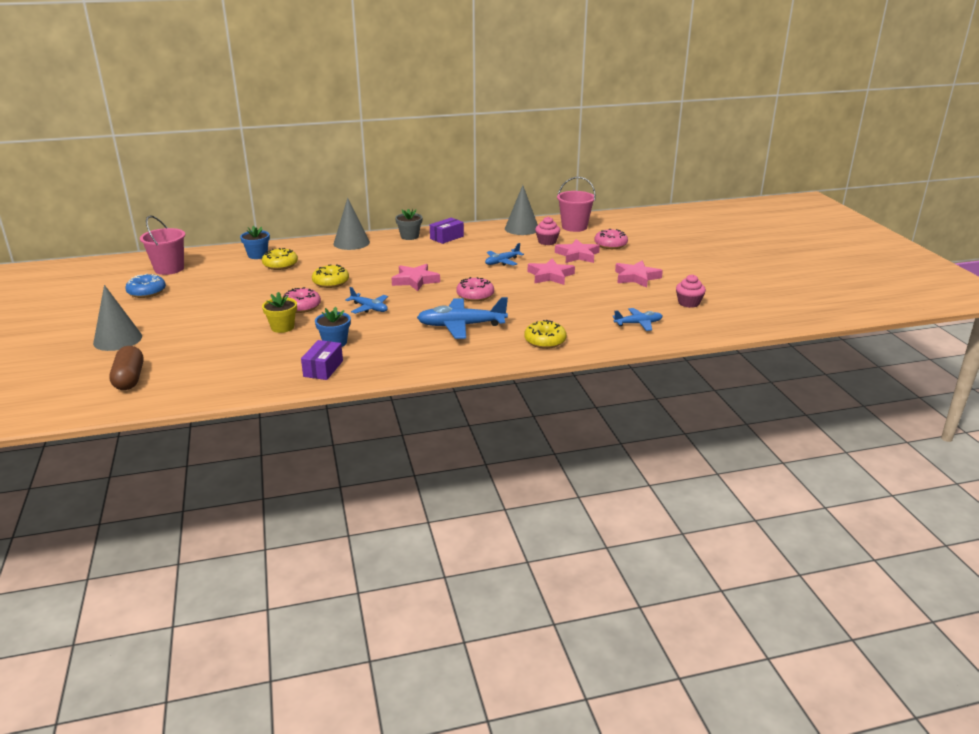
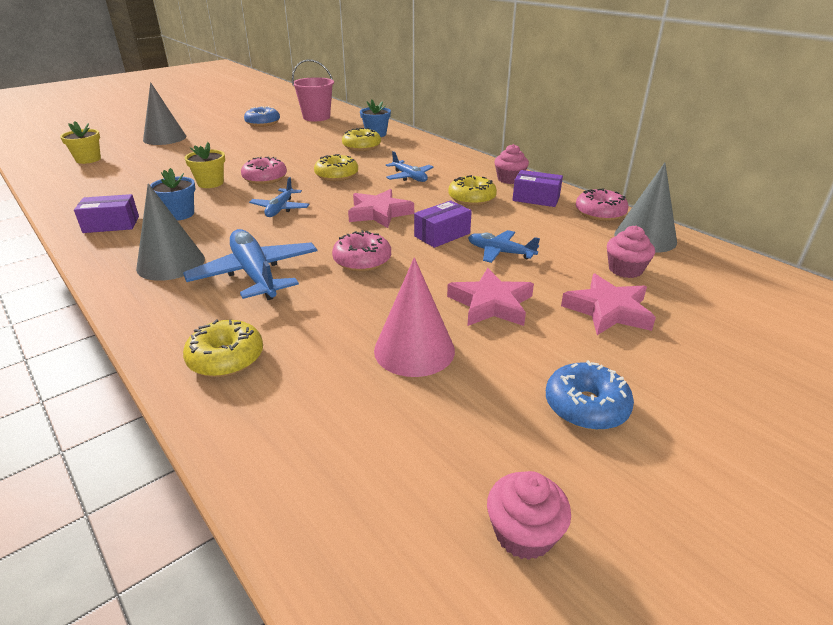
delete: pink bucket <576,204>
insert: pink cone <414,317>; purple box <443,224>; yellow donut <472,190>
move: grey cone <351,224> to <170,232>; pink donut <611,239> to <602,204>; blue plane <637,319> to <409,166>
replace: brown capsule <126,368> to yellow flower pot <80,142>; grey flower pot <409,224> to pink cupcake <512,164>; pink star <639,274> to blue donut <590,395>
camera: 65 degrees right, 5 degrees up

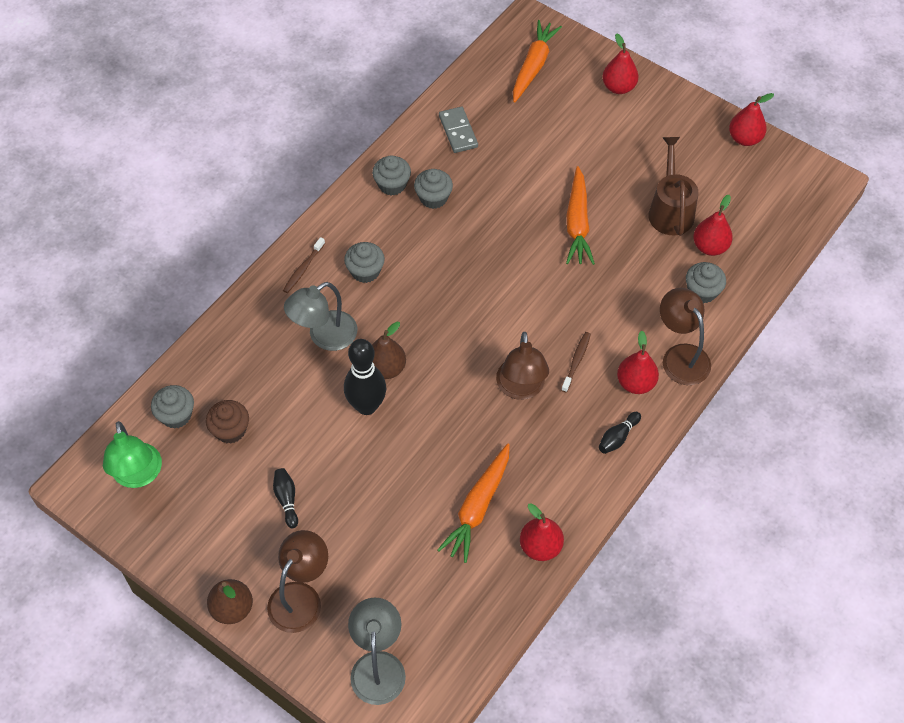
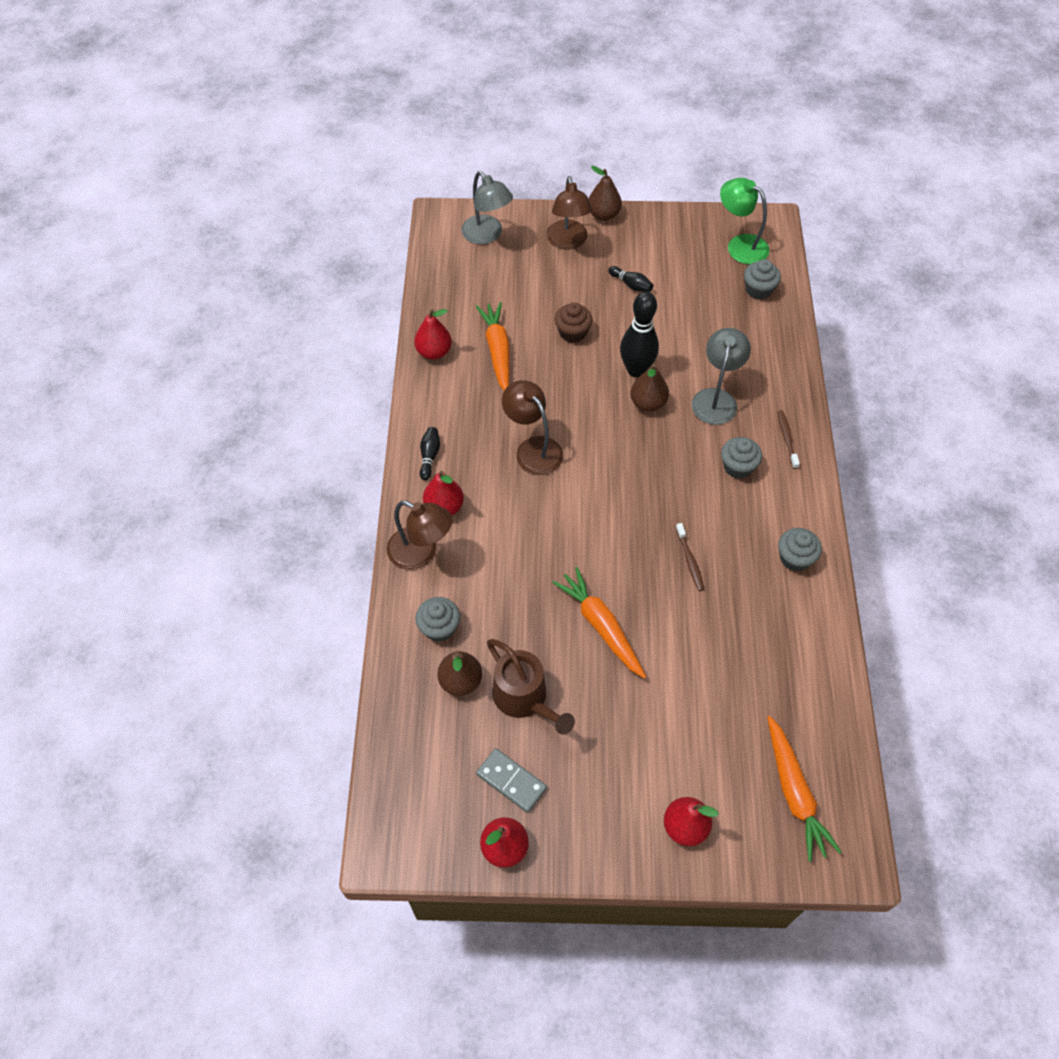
delete: grey cupcake <433,189>
move: brown cupcake <227,422> to <573,322>; grey domino <458,130> to <511,780>; brown toothbrush <576,362> to <690,557>
recolor: red pear <713,225> to brown pear <459,673>
camera: 145 degrees right, 0 degrees up

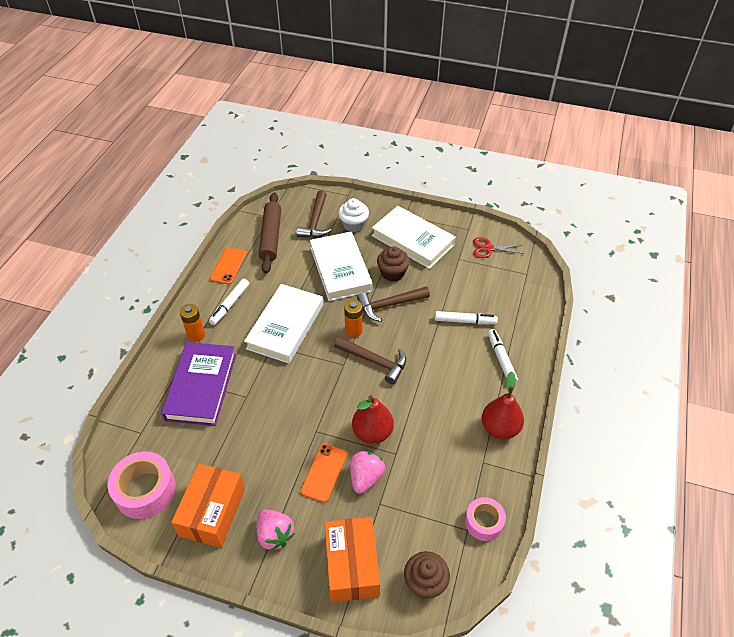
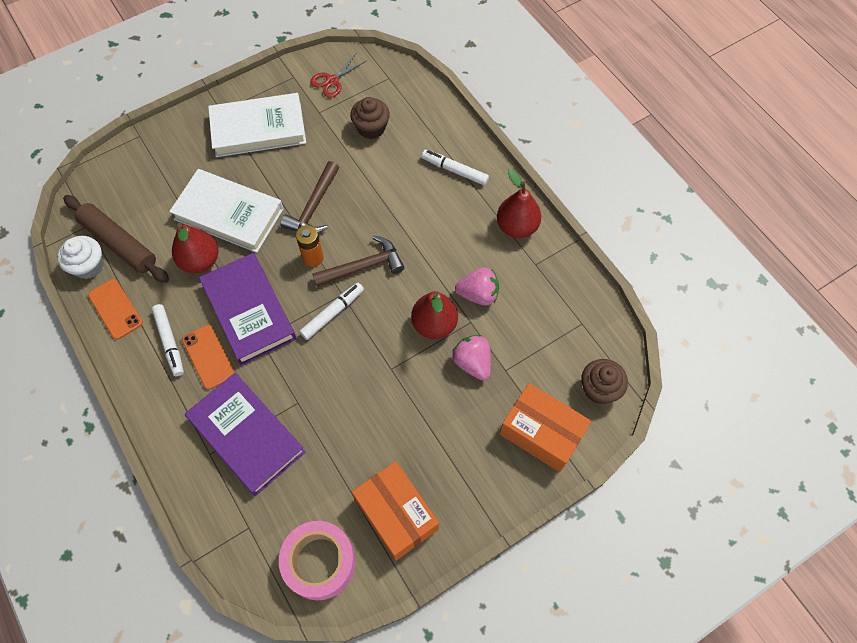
delete: orange battery <192,323>; brown hammer <314,214>; pink tape <485,519>
insert: red pear <195,248>
move: pink strawberry <276,530> to <477,287>; orange phone <324,473> to <208,357>; white cupcake <353,215> to <80,257>; brown cupcake <393,264> to <370,118>; white marker <466,317> to <331,311>
recolor: white book <283,324> to purple book <247,309>
camera: 50 degrees left, 15 degrees up

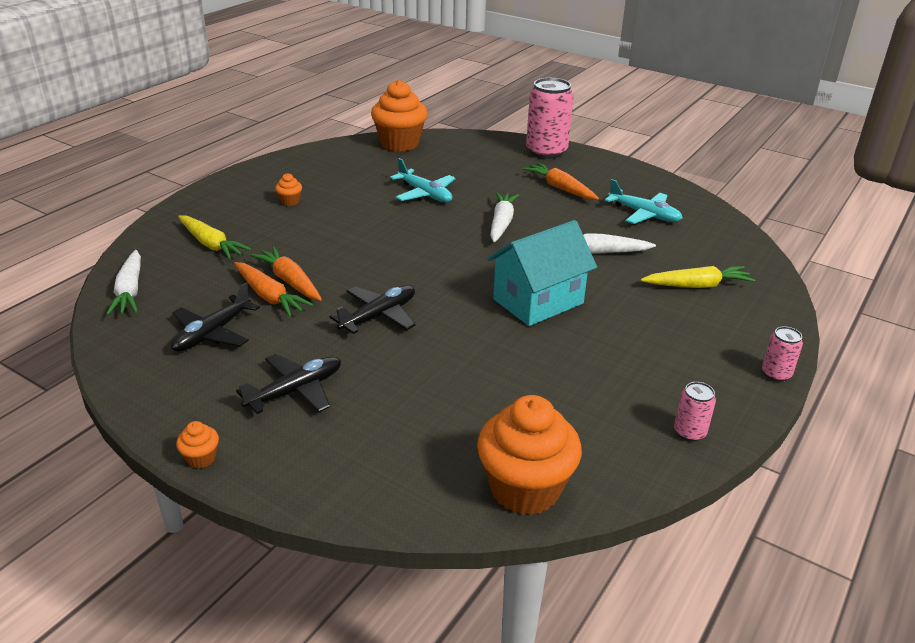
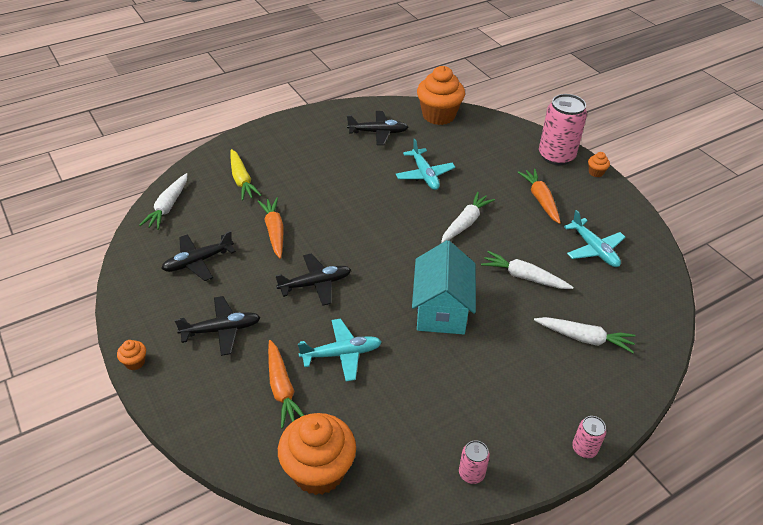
insert: turquoise plane <340,350>; black plane <377,128>
move: orange carrot <273,289> to <286,384>; orange cupcake <288,189> to <599,164>
recolor: yellow carrot <698,277> to white carrot <585,335>
rotate: turquoise house <542,273> = <444,287> 75 degrees counterclockwise
camera: 25 degrees right, 10 degrees up

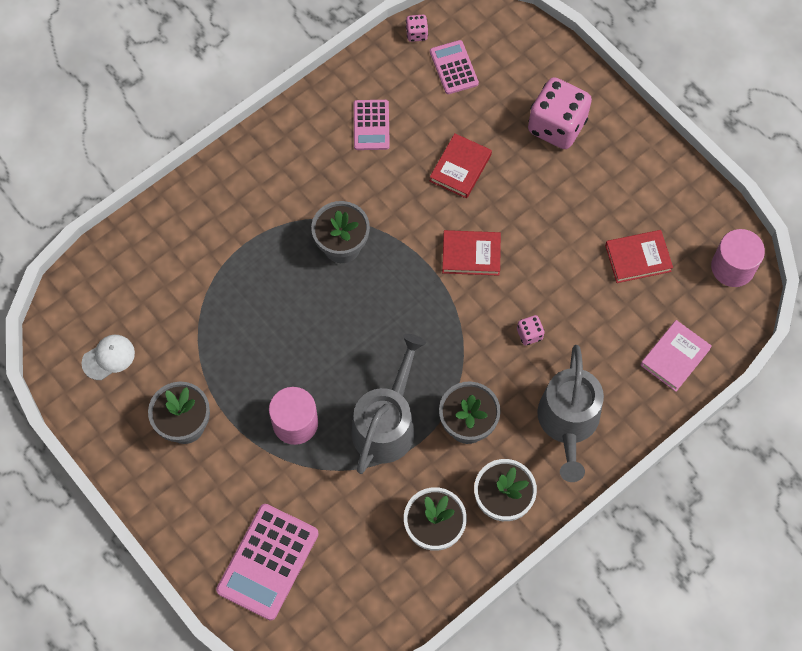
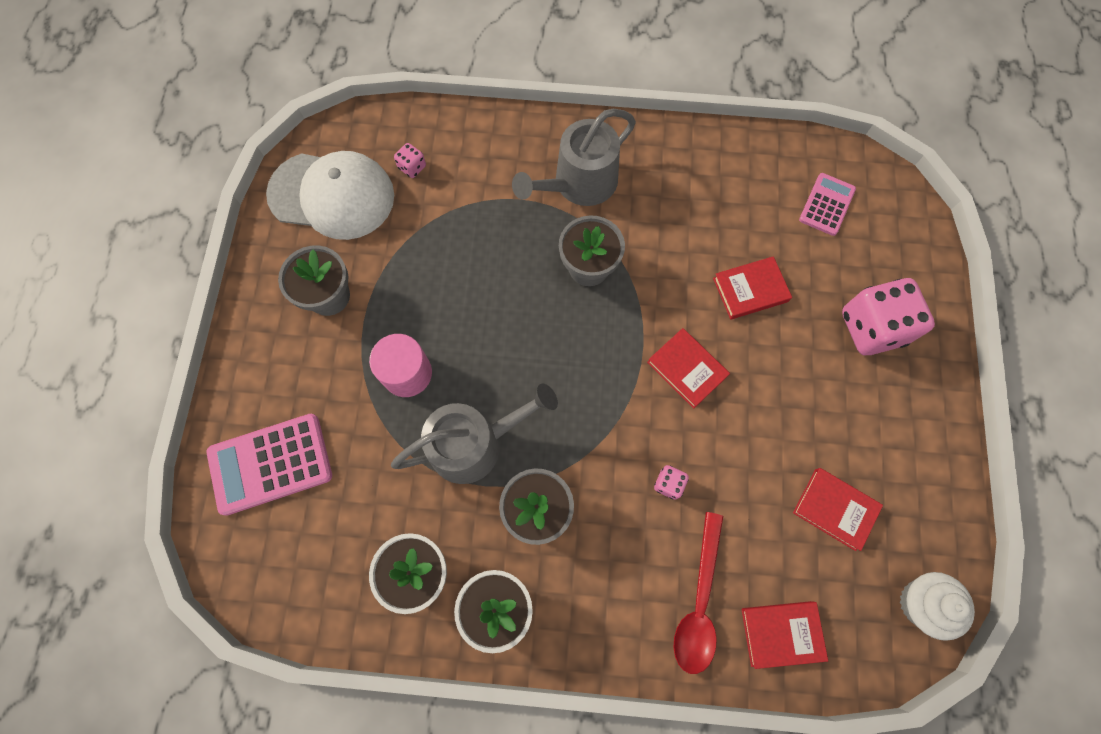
delete: pink calculator <372,125>
insert: red spoon <698,593>
move: pink dice <417,28> to <410,160>; grey watering can <570,413> to <574,157>
replace: pink cylinder <738,258> to white cupcake <937,606>
recolor: pink book <676,356> to red book <785,635>
resize: white cap <108,357> = <330,195> x2.27
camera: 45 degrees right, 5 degrees up

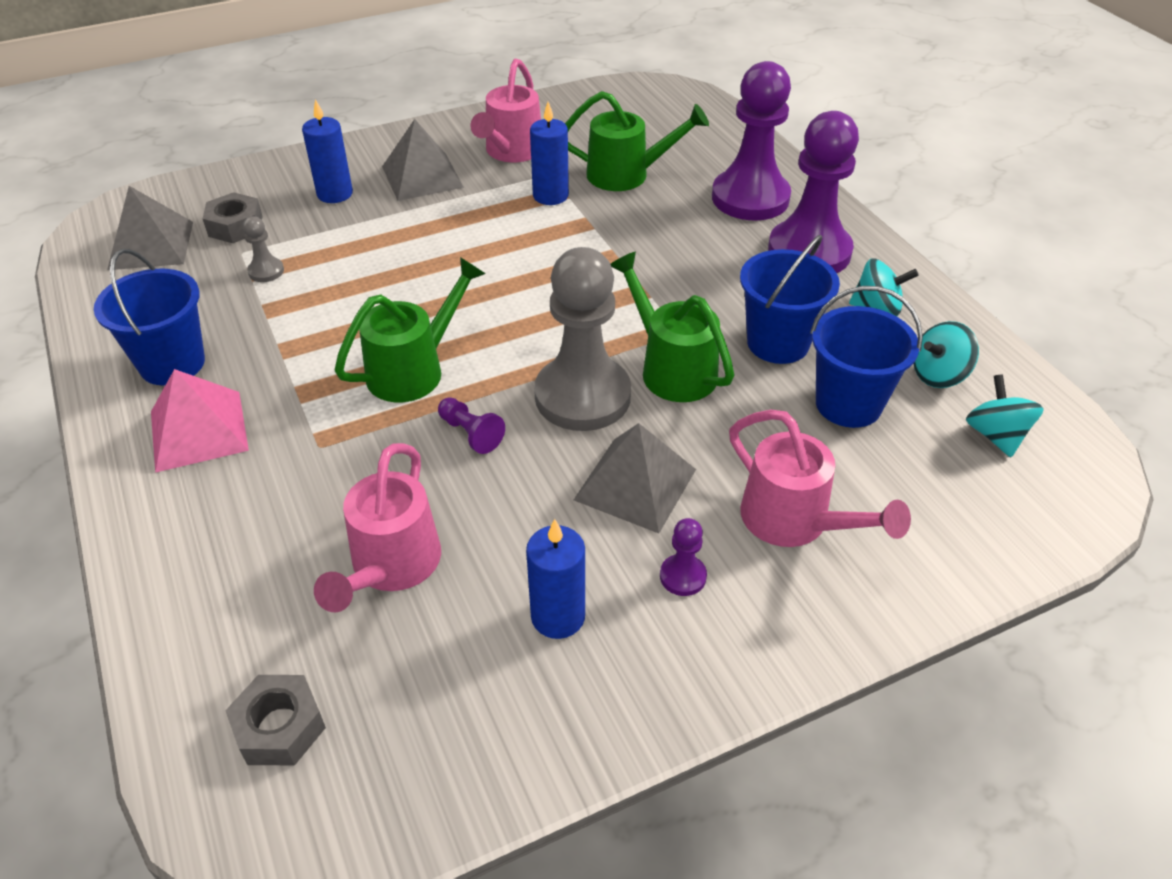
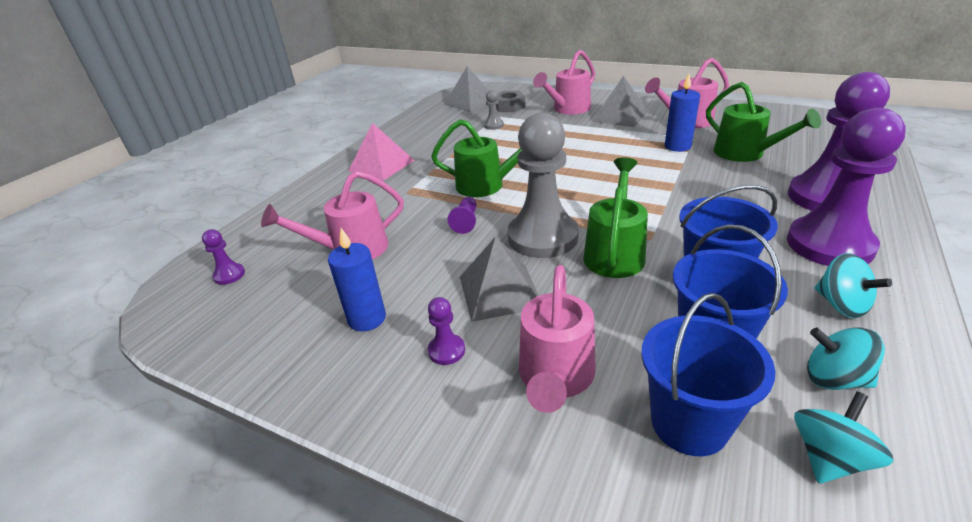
move: blue bucket <149,317> to <708,374>
replace: grey nut <275,720> to purple pawn <223,257>; blue candle <327,151> to pink watering can <564,82>
camera: 55 degrees right, 10 degrees down

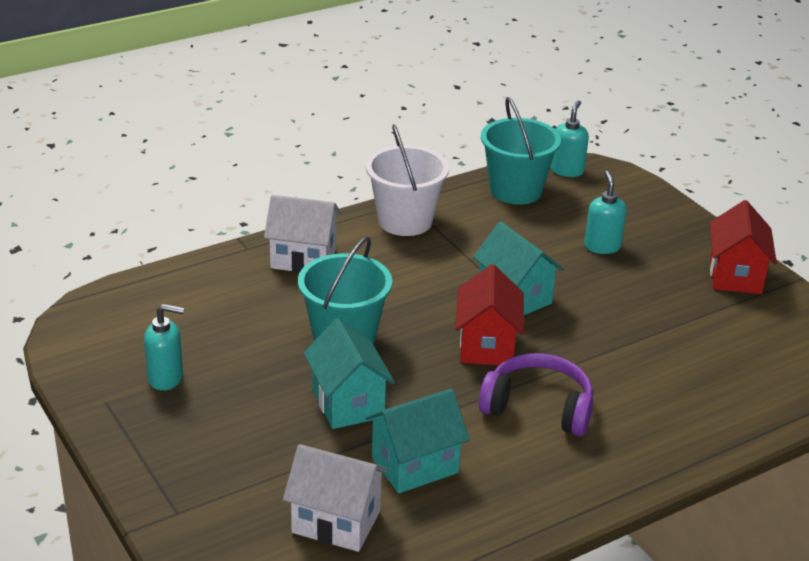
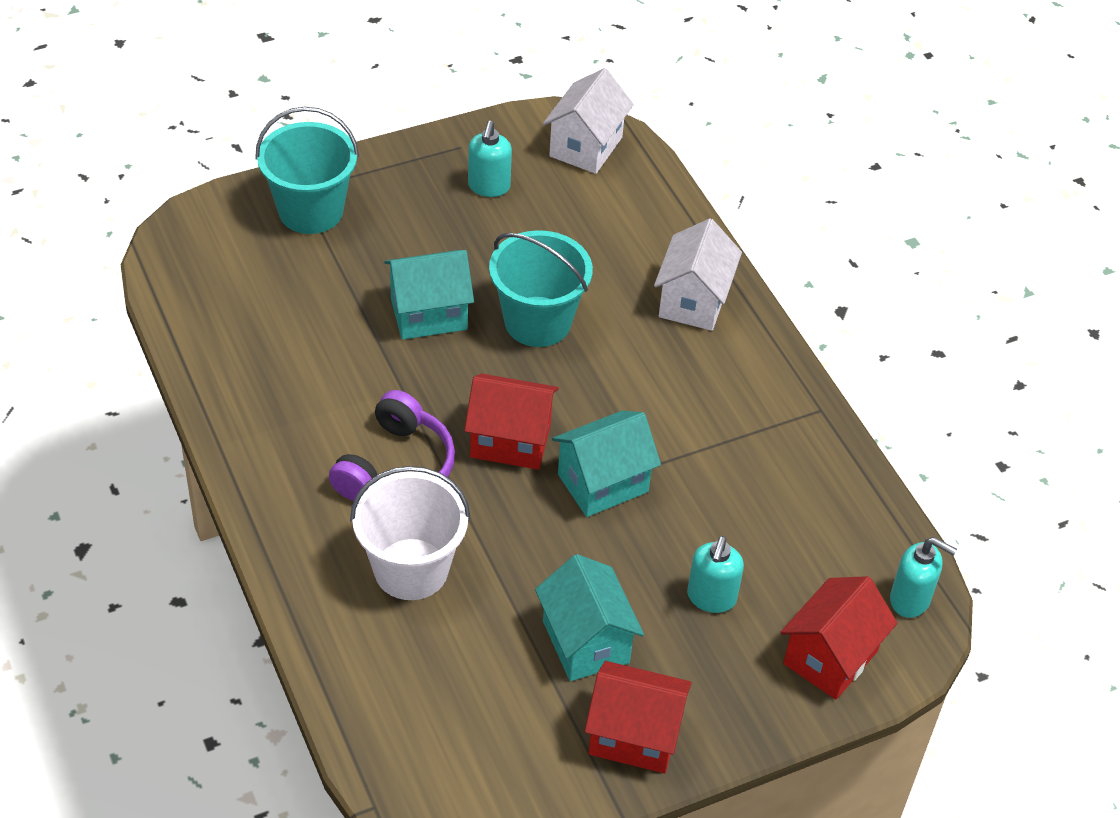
insert: red house <838,637>
move: white house <336,498> to <588,121>; turquoise house <417,441> to <589,617>; white bucket <407,180> to <410,533>; turquoise bucket <521,151> to <307,170>
rotate: turquoise soap dispenser <605,212> = <715,574> 105 degrees clockwise
camera: 95 degrees right, 15 degrees up

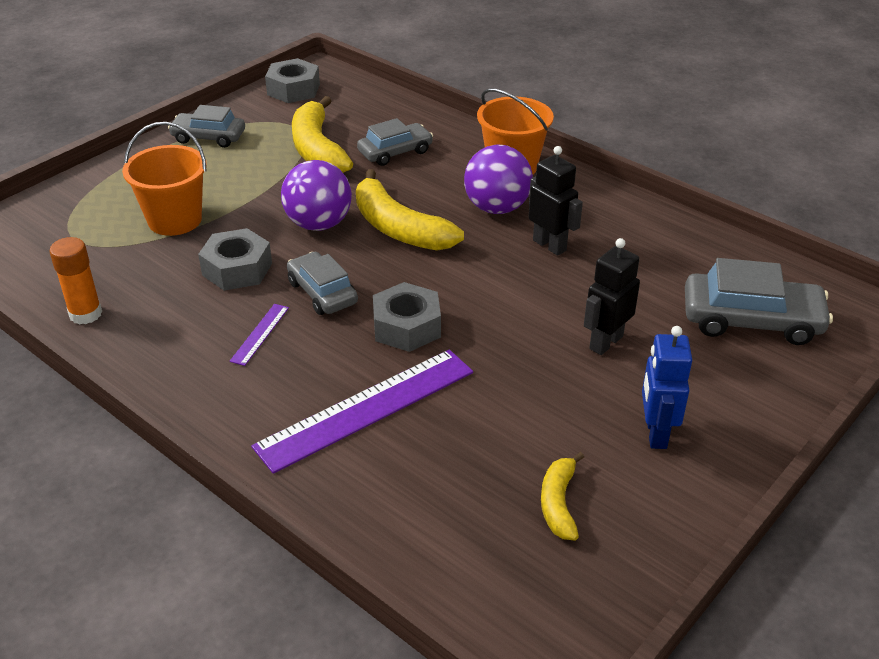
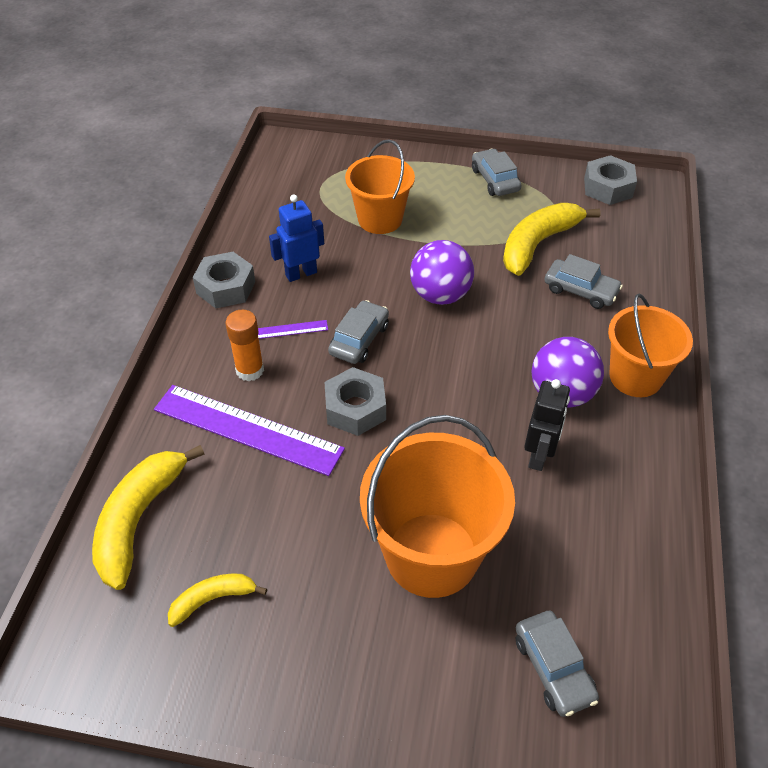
move: orange glue stick <75,281> to <245,345>; grey nut <235,259> to <224,280>; yellow banana <410,209> to <148,517>; blue robot <667,387> to <296,238>
replace: black robot <612,296> to orange bucket <437,506>
resize: grey car <759,301> = <557,663> x0.65
camera: 60 degrees right, 10 degrees up

